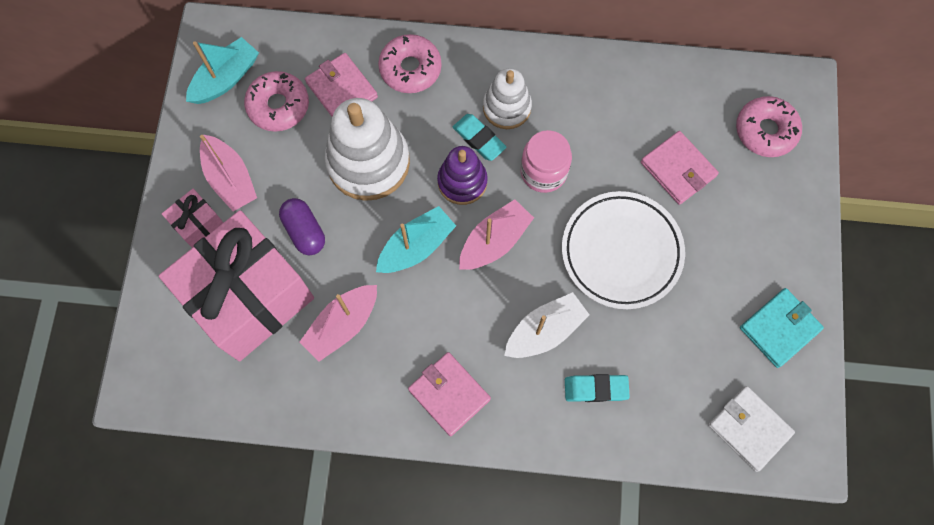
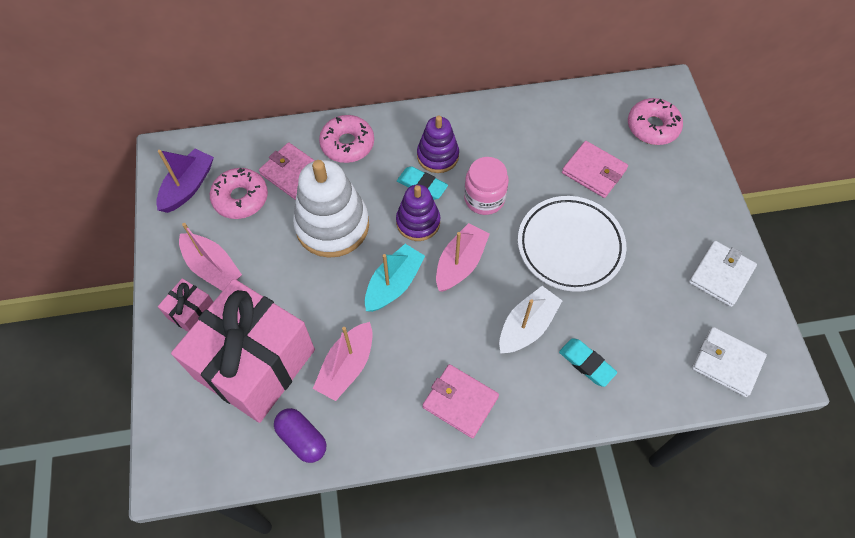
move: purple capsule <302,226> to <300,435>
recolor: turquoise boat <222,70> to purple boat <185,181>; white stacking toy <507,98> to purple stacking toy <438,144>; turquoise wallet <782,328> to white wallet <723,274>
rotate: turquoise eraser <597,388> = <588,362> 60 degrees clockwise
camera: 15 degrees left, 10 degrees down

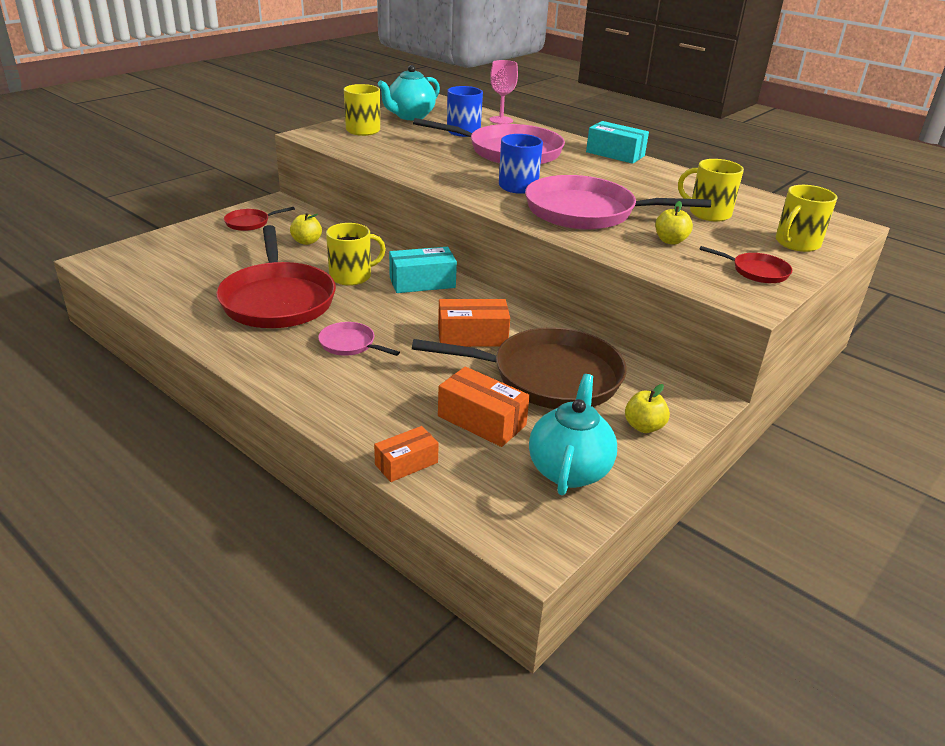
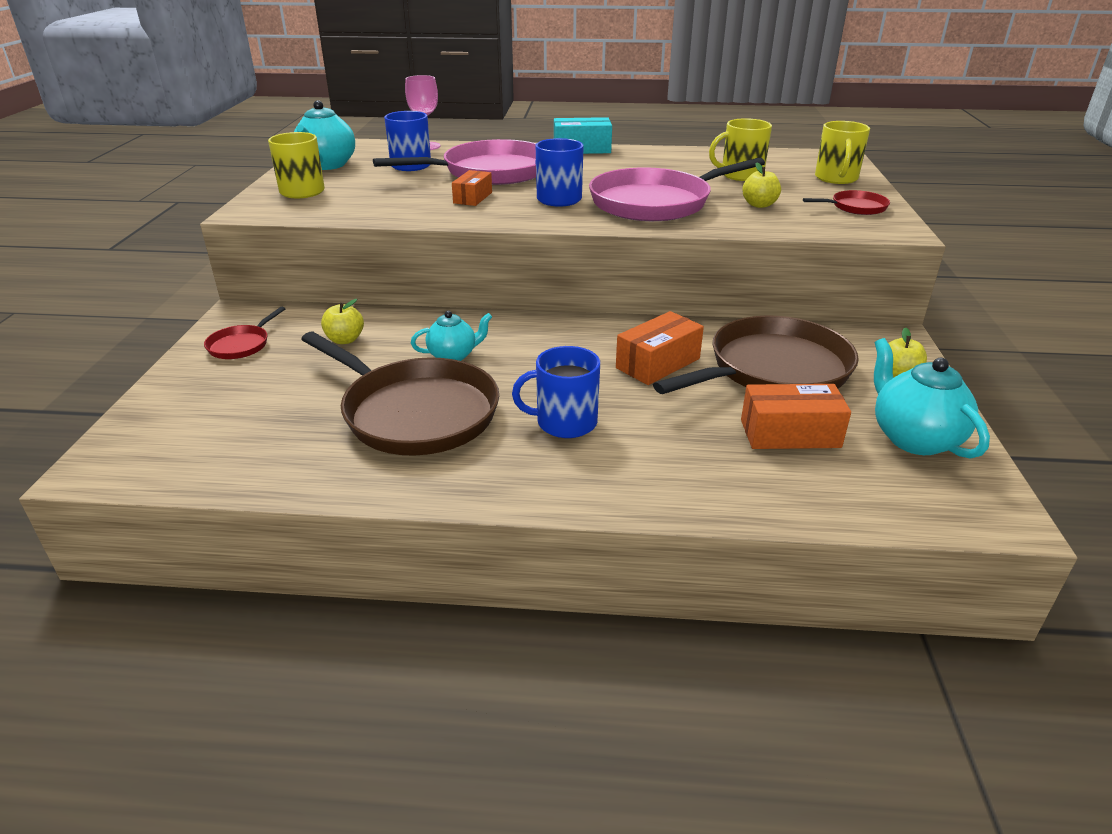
delete: turquoise box <423,270>
move: orange box <406,454> to <472,188>
replace: pink pan <359,339> to blue mug <556,392>; yellow mug <356,254> to turquoise teapot <451,336>
recolor: red pan <276,276> to brown pan <400,394>
camera: 35 degrees left, 0 degrees up

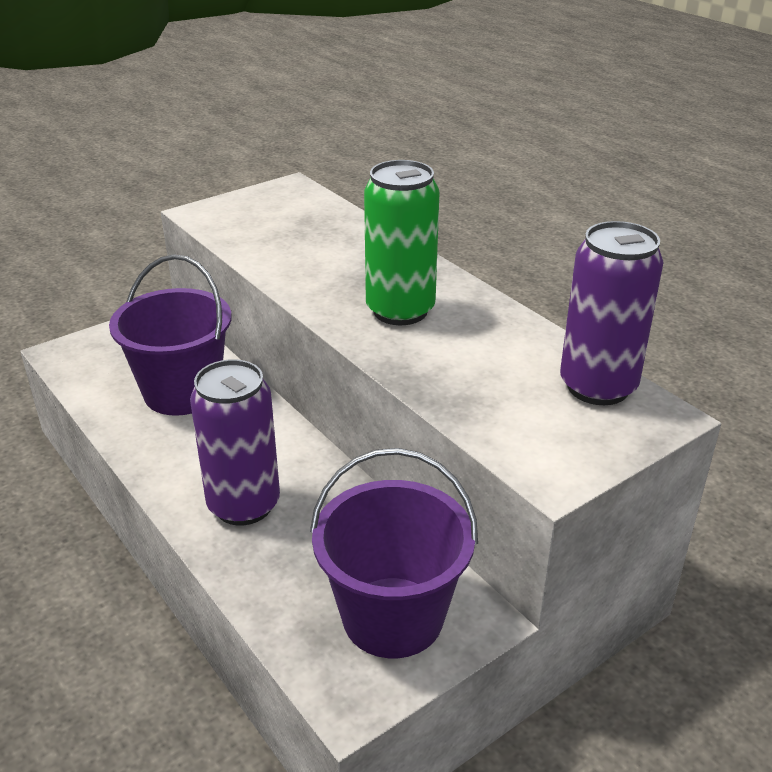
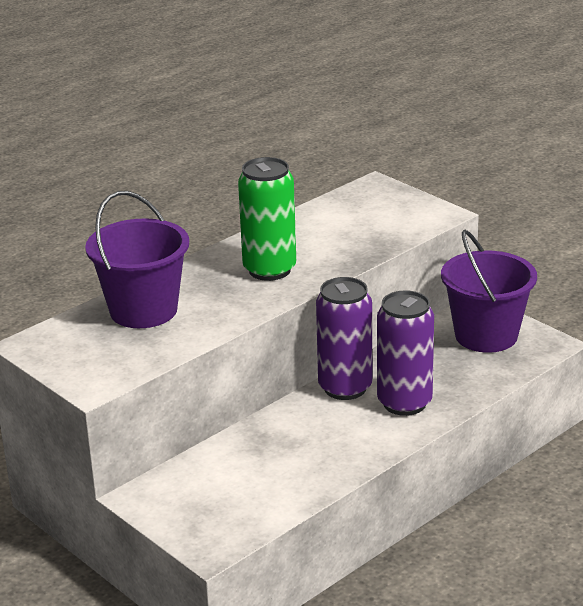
move: purple bucket <170,335> to <137,259>; purple can <612,313> to <344,338>
camera: 95 degrees left, 5 degrees down

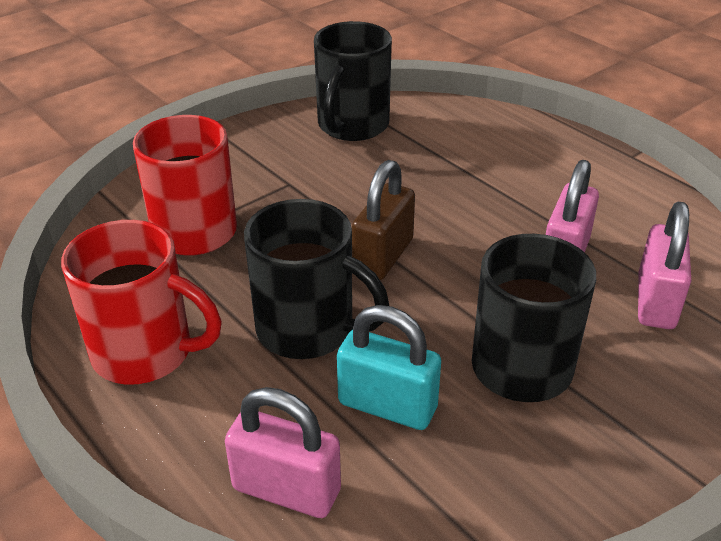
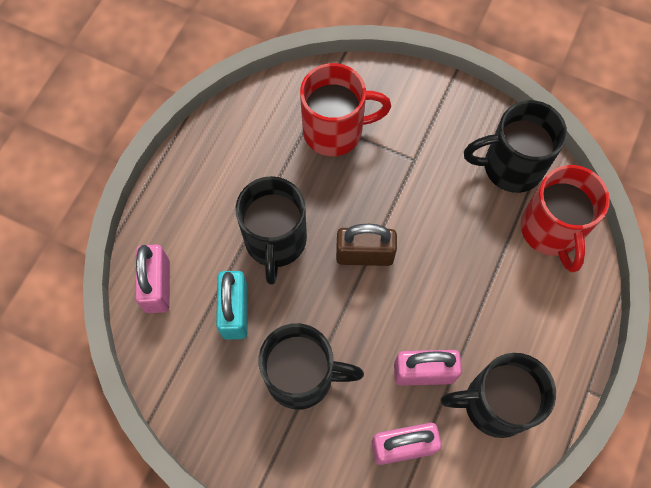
insert: black mug <498,395>
move: red mug <141,302> to <565,219>
camera: 65 degrees right, 30 degrees up

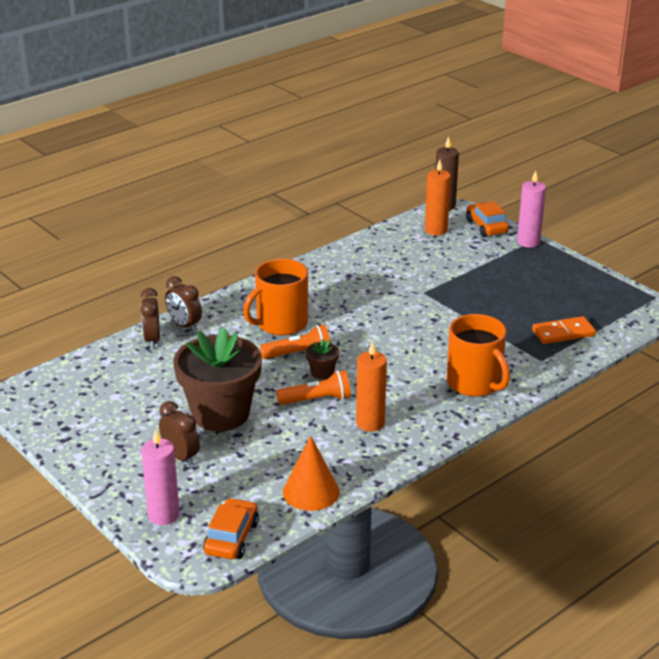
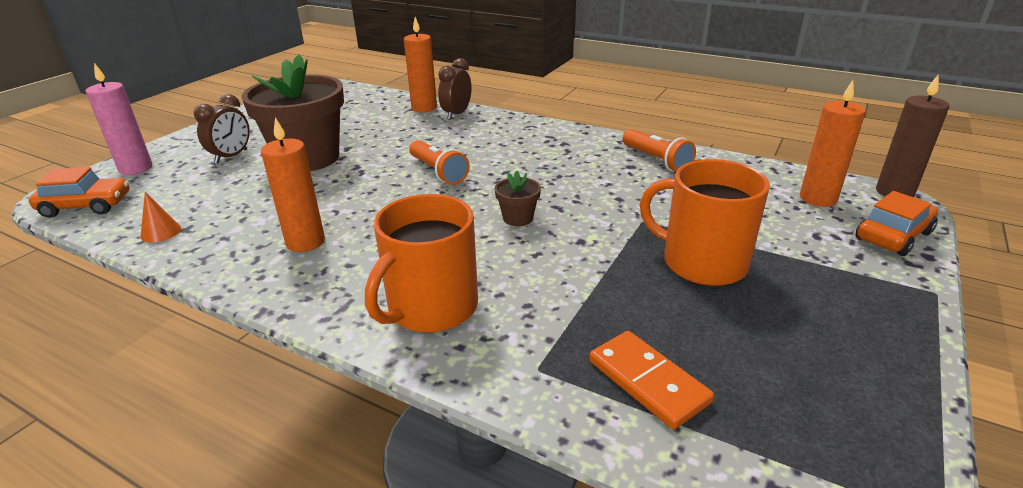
delete: pink candle <531,209>
move: orange mug <275,297> to <705,222>; orange flashlight <313,387> to <659,150>; brown flower pot <322,359> to <518,198>
replace: brown clock <150,318> to orange candle <420,64>
resize: orange cone <311,473> = <160,217> x0.54
camera: 70 degrees right, 0 degrees up

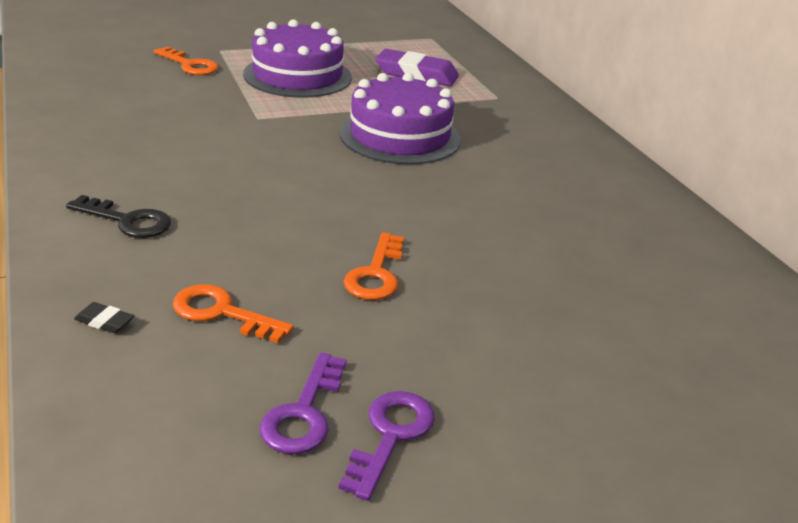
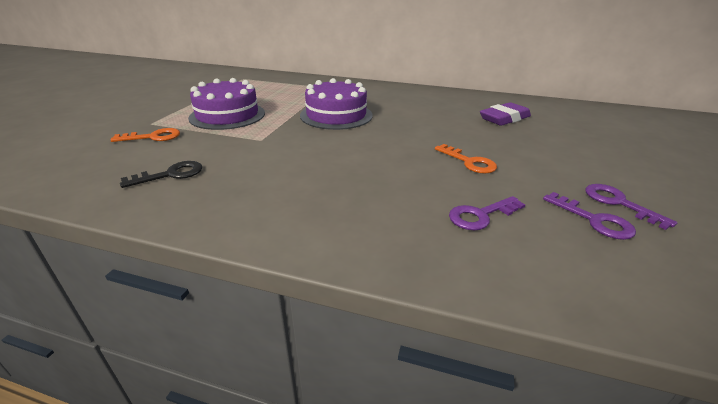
delete: black eraser <104,317>
move: black key <118,216> to <161,174>; purple eraser <417,67> to <505,114>
recolor: orange key <233,313> to purple key <487,213>
camera: 50 degrees left, 0 degrees up

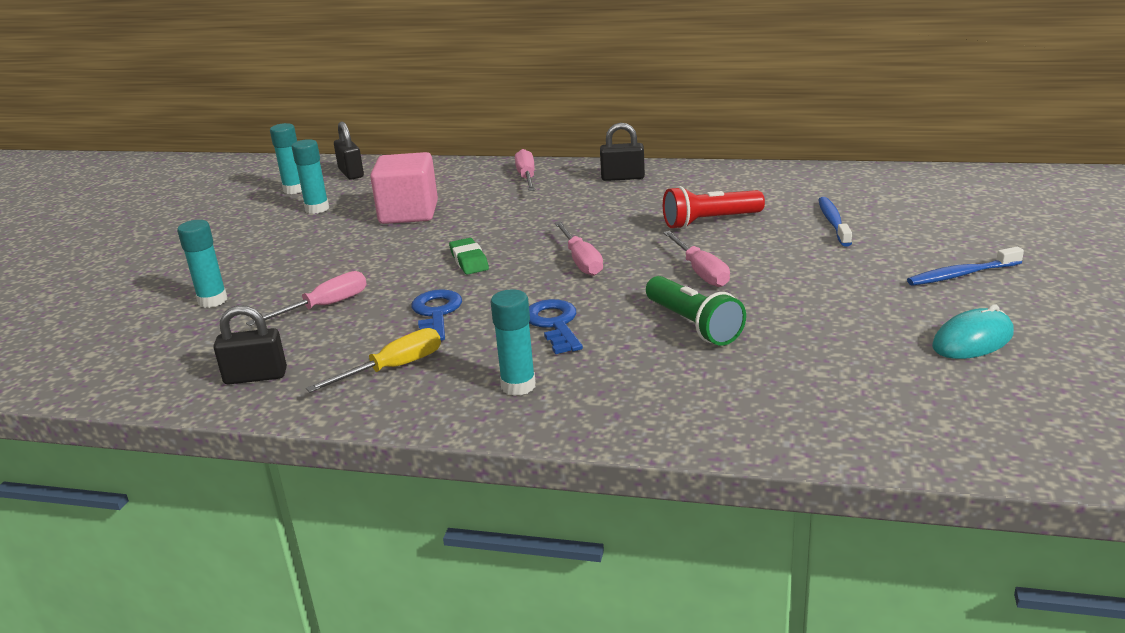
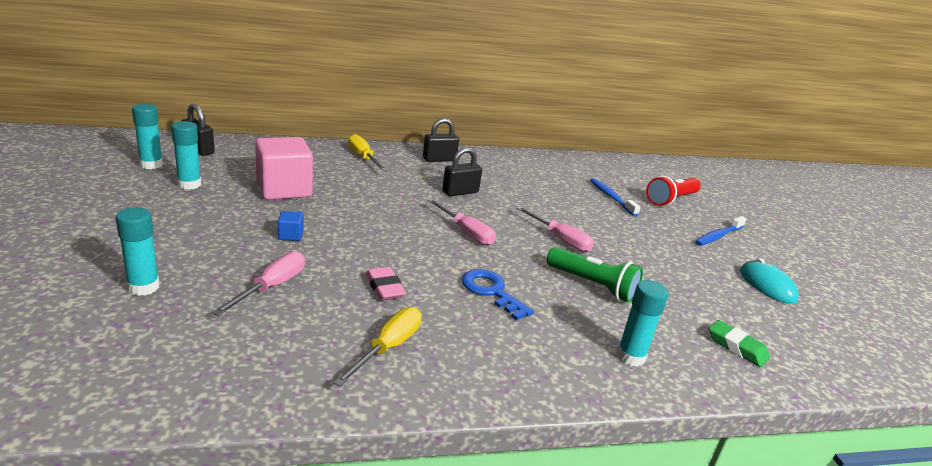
insert: blue cube <290,226>
move: black padlock <250,345> to <462,171>; green eraser <469,256> to <739,343>; turquoise glue stick <513,342> to <643,323>; red flashlight <714,207> to <673,191>
replace: blue key <437,315> to pink eraser <386,283>
recolor: pink screwdriver <525,170> to yellow screwdriver <367,152>
rotate: turquoise mouse <973,331> = <769,281> 60 degrees counterclockwise
camera: 30 degrees left, 0 degrees up

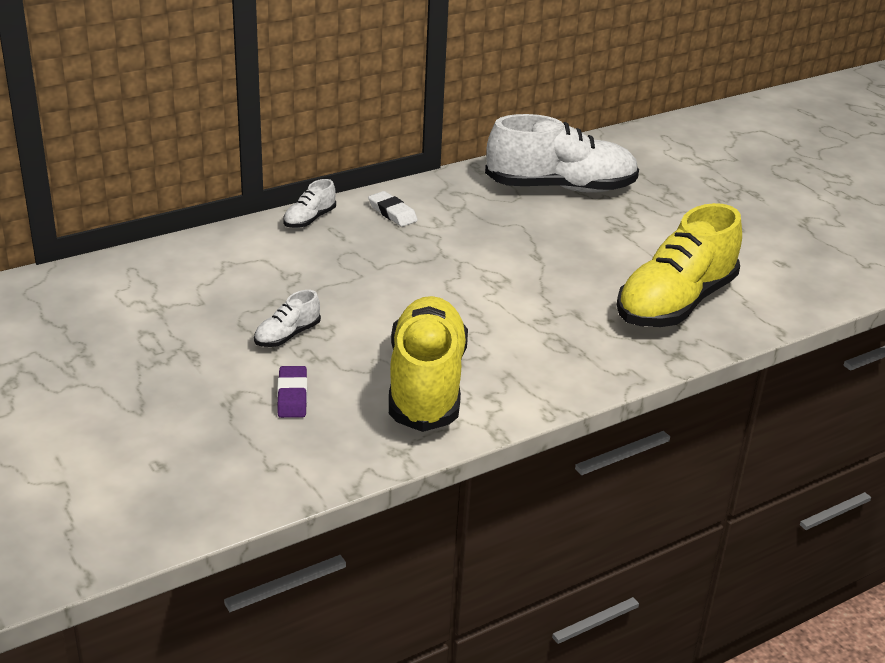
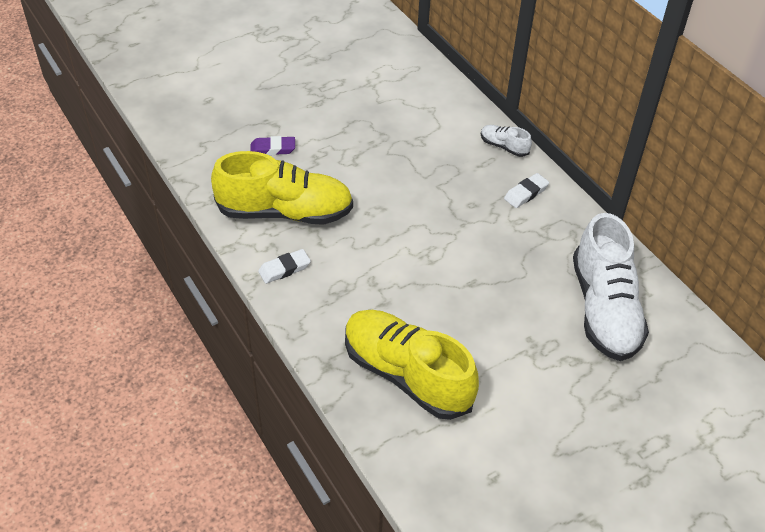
delete: white shoe <287,318>
insert: white eraser <284,266>
camera: 90 degrees right, 15 degrees up

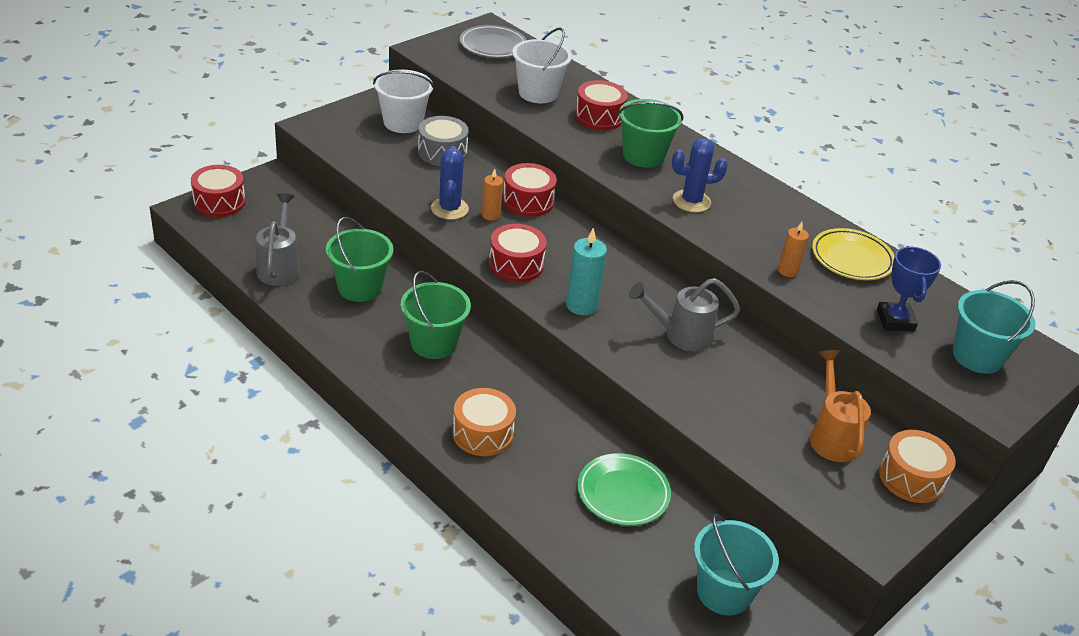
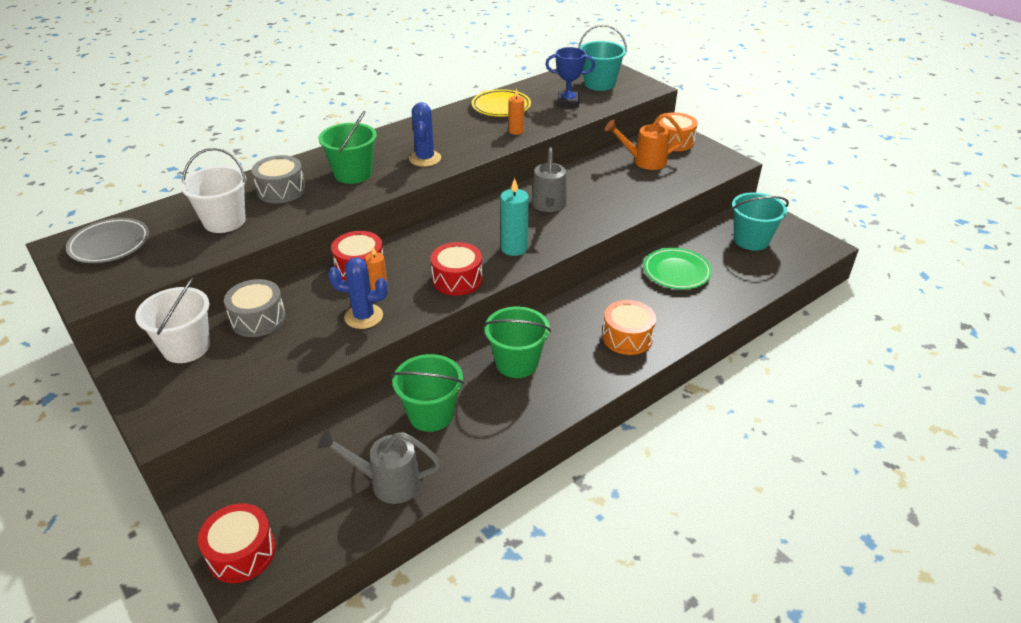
recolor: red drum <601,105> to grey drum <279,179>
camera: 80 degrees left, 0 degrees up

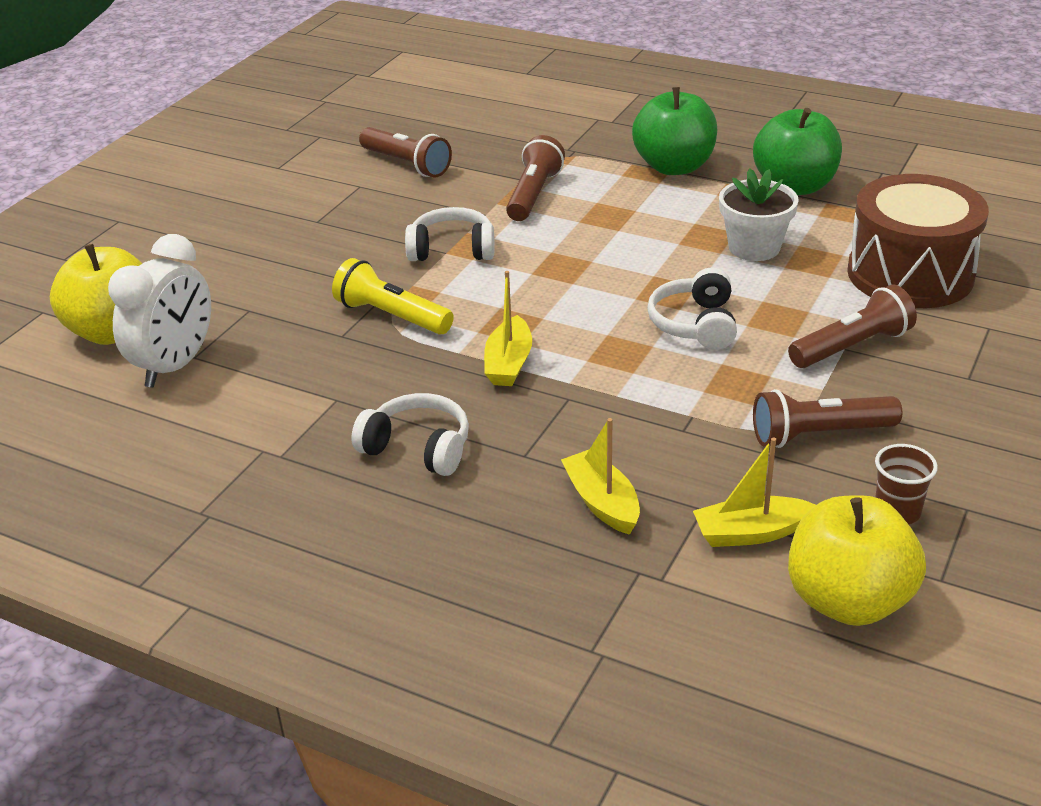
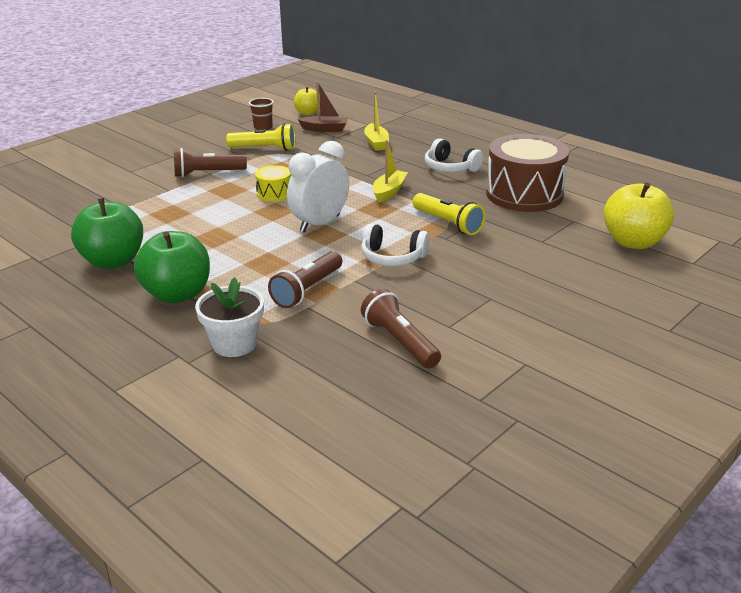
move: white clock <159,311> to <318,187>; white flower pot <758,214> to <229,317>; brown drum <918,241> to <527,173>
replace: white headphones <692,308> to yellow drum <273,183>
recolor: yellow boat <754,492> to brown boat <323,106>; brown flashlight <827,418> to yellow flashlight <261,137>
resize: yellow apple <857,560> = <307,101> x0.58
camera: 165 degrees left, 5 degrees down

